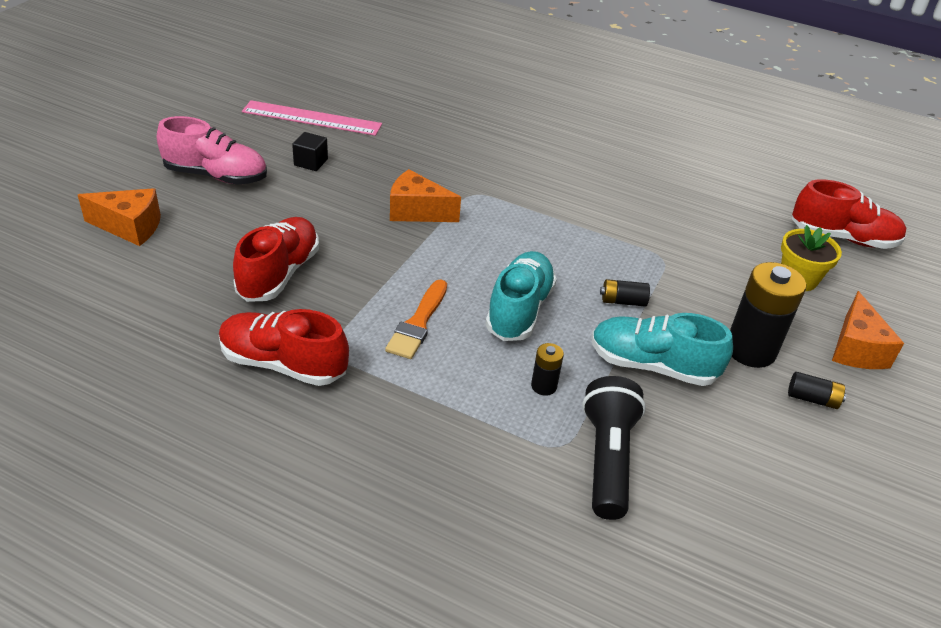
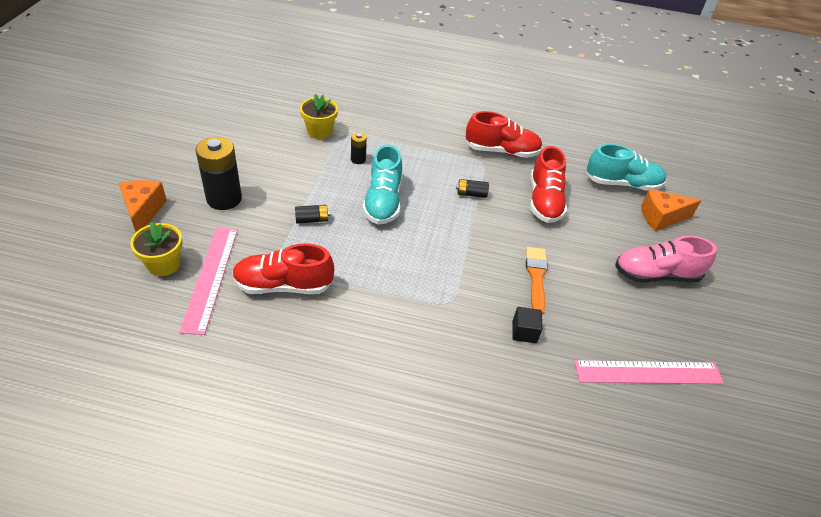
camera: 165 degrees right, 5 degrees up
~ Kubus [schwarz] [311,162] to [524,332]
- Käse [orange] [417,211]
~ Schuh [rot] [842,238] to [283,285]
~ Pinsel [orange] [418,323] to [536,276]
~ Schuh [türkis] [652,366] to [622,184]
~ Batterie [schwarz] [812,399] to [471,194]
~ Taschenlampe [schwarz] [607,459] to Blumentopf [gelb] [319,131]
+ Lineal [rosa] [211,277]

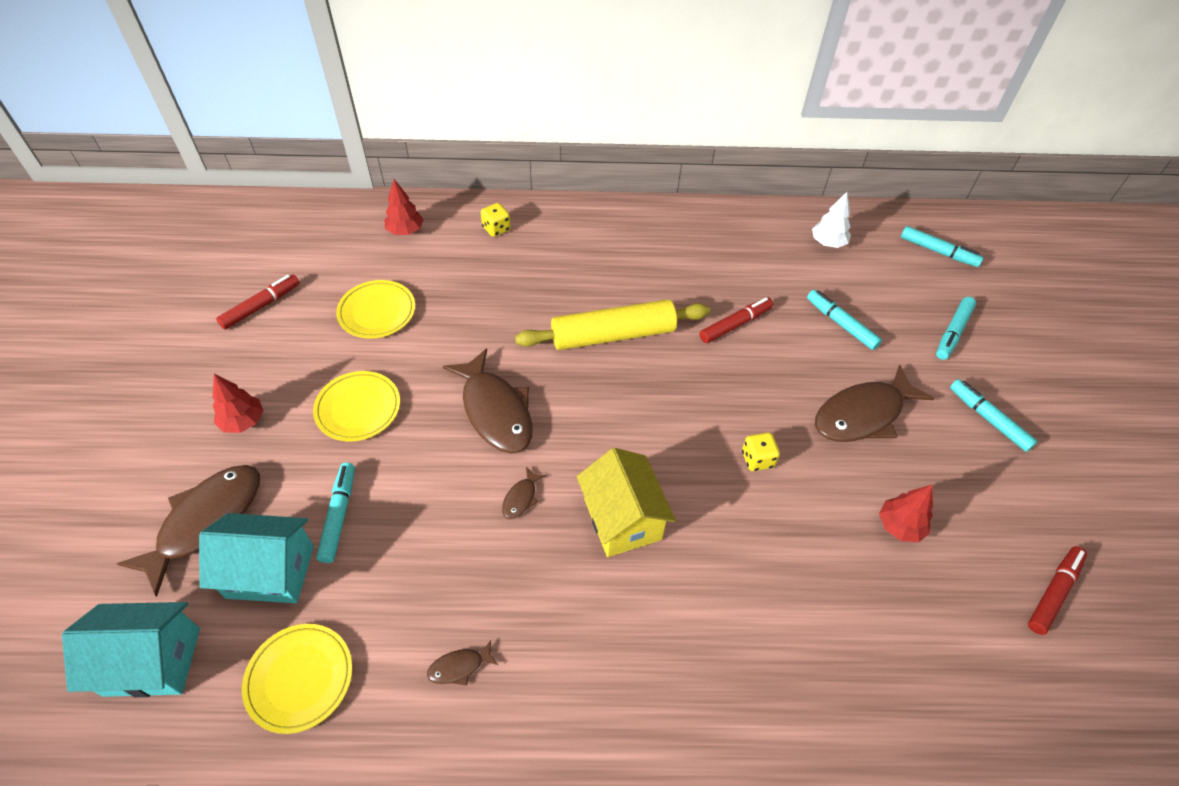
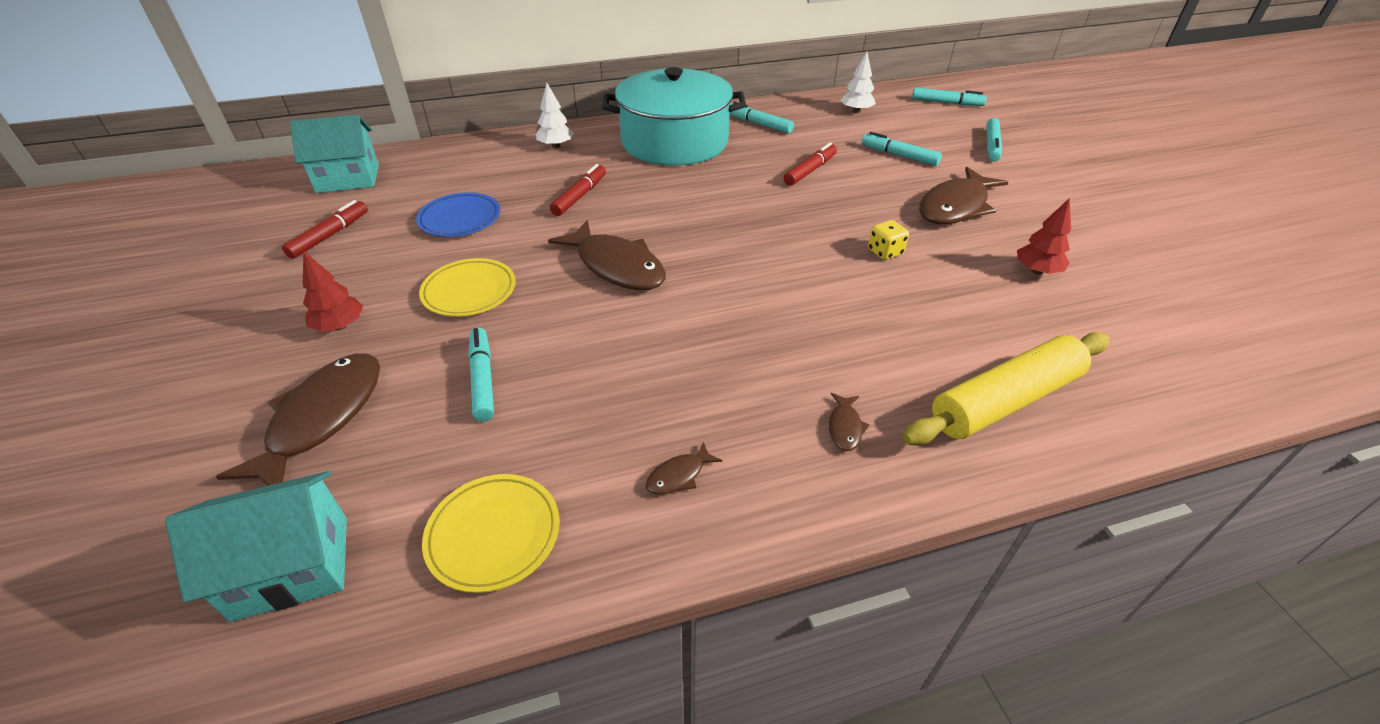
camera: 15 degrees left, 10 degrees down
- Baum [rot] [405,231]
~ Spielwürfel [gelb] [496,229] to Baum [weiß] [556,146]
~ Teller [gelb] [377,312] to Teller [blau] [460,219]
~ Nudelholz [gelb] [613,335] to [1005,401]
~ Filzstift [türkis] [988,419] to [759,124]
- Haus [gelb] [622,519]
~ Fisch [braun] [521,498] to [845,427]
~ Haus [türkis] [270,571] to [348,178]
~ Filzstift [rot] [1053,592] to [580,196]
+ Kochtopf [türkis] [674,142]

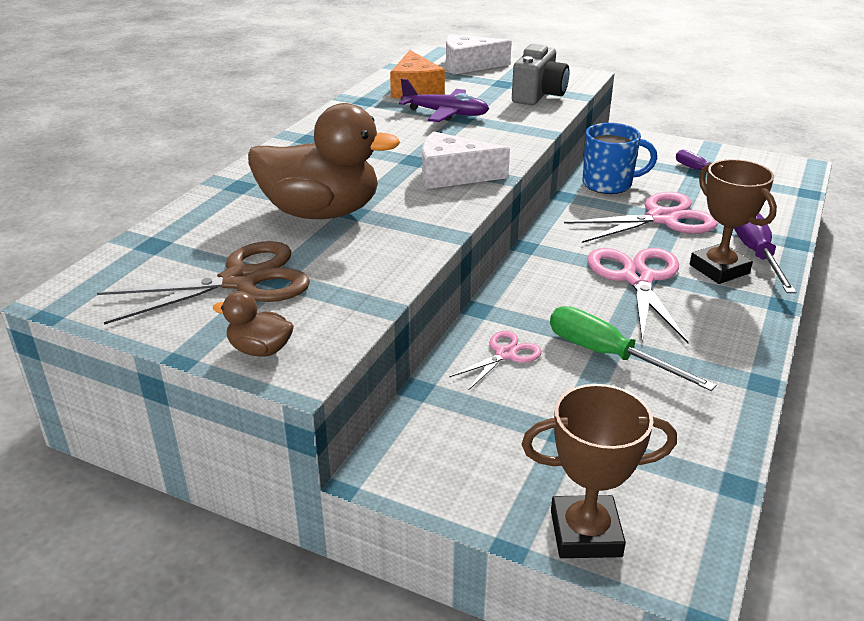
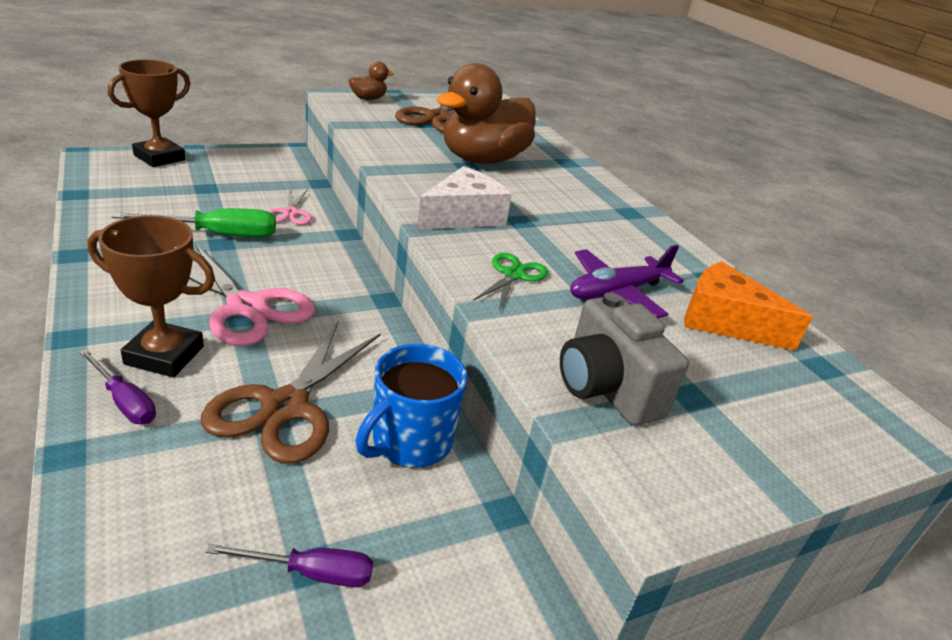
camera: 125 degrees right, 0 degrees up
- Käse [weiß] [468,65]
~ Schere [rosa] [662,219] to Schere [braun] [284,407]
~ Schraubenzieher [lila] [756,254] = [124,401] x0.62
+ Schere [grün] [514,275]

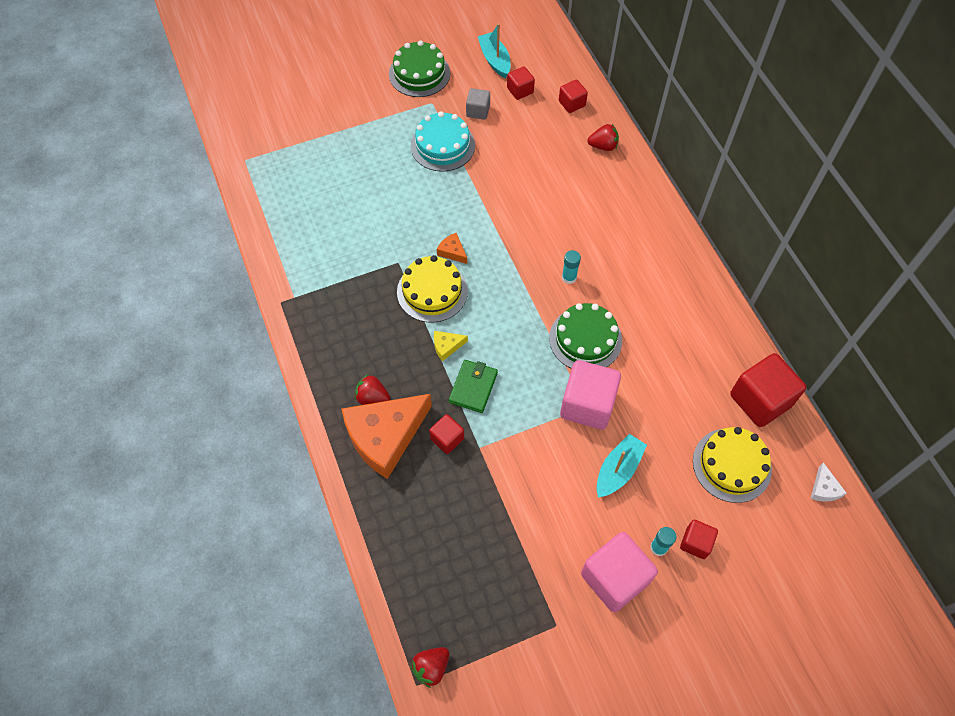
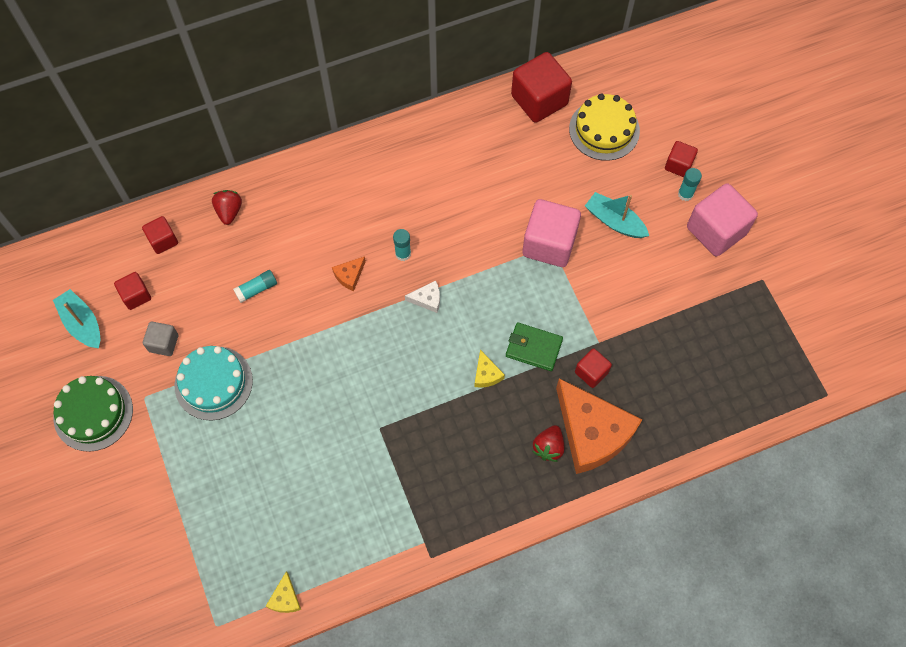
camera: 90 degrees left, 5 degrees up
~ Boot [türkis] [495,60] = [82,323] 75 degrees clockwise
~ Käse [orange] [452,251] to [349,275]
- Kuchen [gelb] [432,291]
- Kuchen [grün] [585,339]
~ Käse [weiß] [824,488] to [427,299]
- Erdbeere [rot] [431,667]
+ Klebestift [türkis] [256,289]
+ Käse [gelb] [285,598]

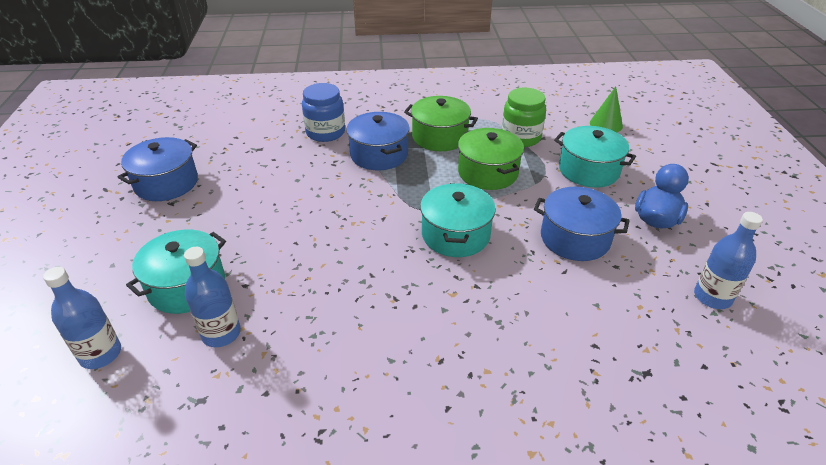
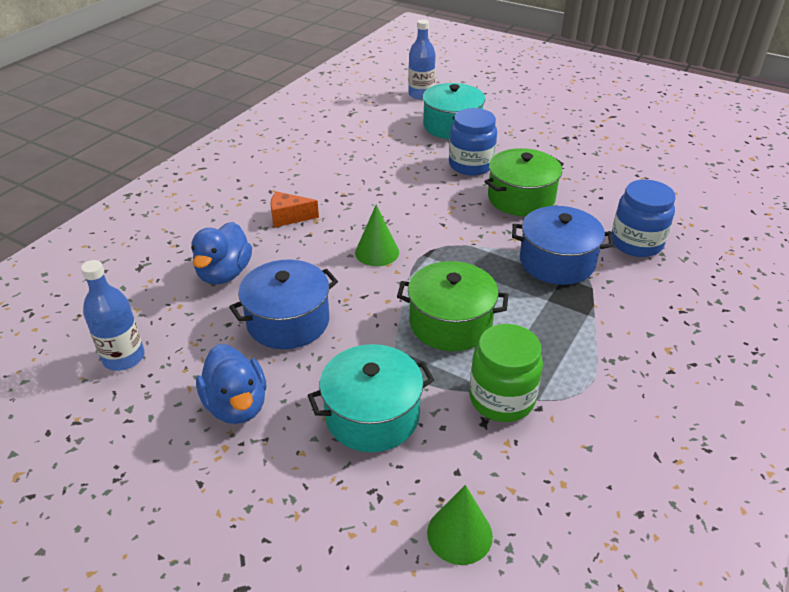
camera: 125 degrees right, 0 degrees up
~ Kochtopf [grün] [439,137] to [521,198]
- Kochtopf [blau] [166,183]
~ Kochtopf [türkis] [455,235] to Kegel [grün] [377,252]
- Flasche [blau] [221,333]
+ Einmachglas [blau] [471,165]
+ Käse [orange] [289,217]
+ Ente [blau] [224,273]

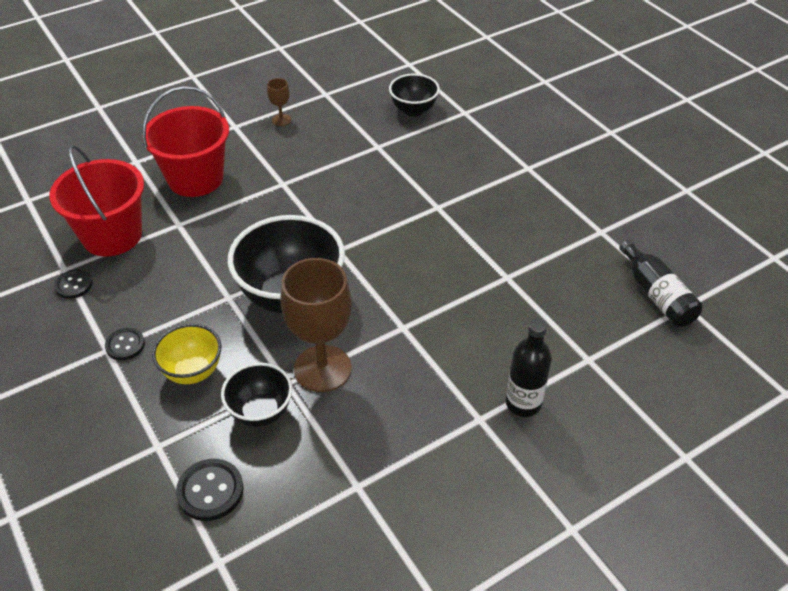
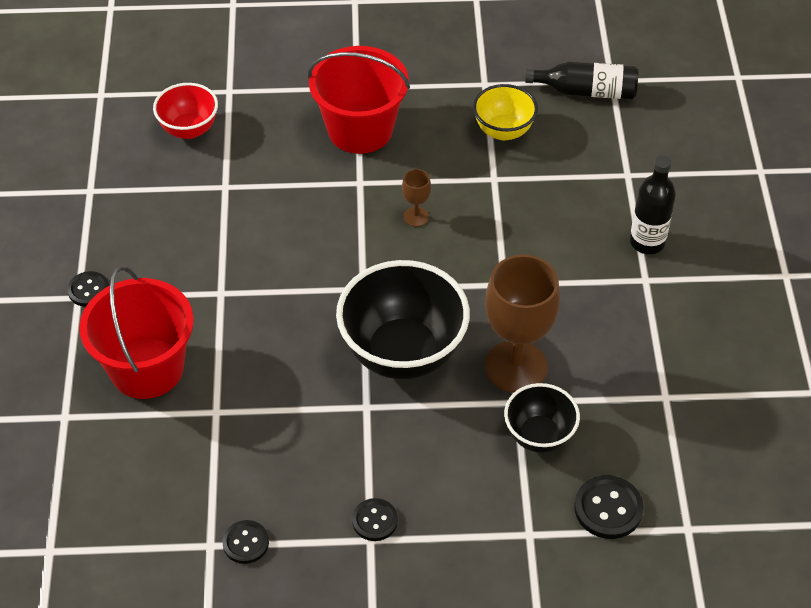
camera: 60 degrees left, 5 degrees up
~ Schüssel [schwarz] [413,110] to Schüssel [rot] [189,129]
~ Kelch [braun] [281,120] to [416,216]
~ Eimer [rot] [112,235] to [360,130]
~ Schüssel [gelb] [193,372] to [503,131]
+ Knopf [schwarz] [88,290]

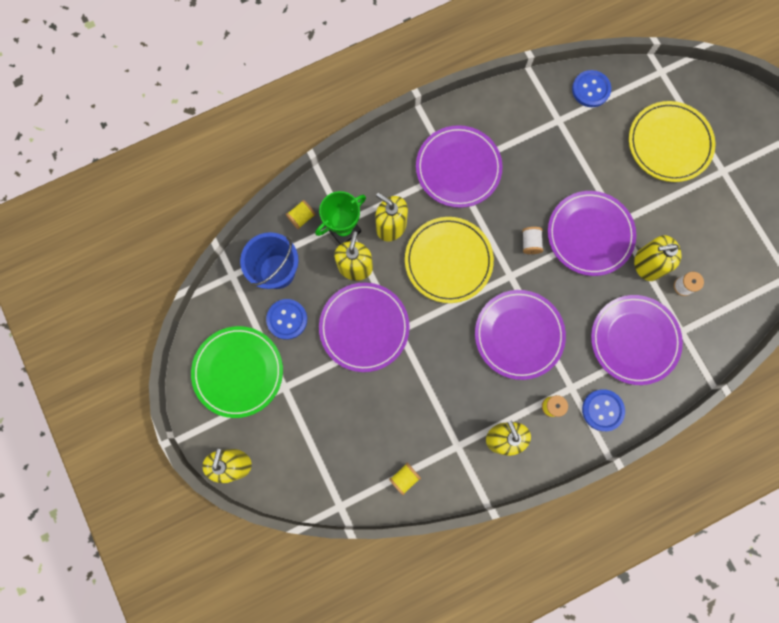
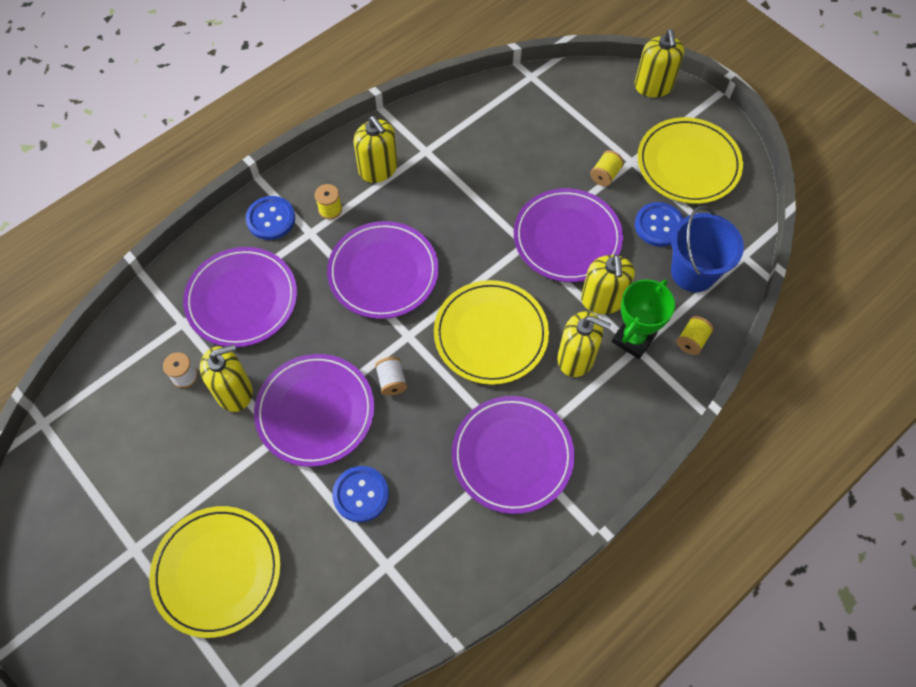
camera: 165 degrees right, 15 degrees down
~ Knopf [blau] [590,89] to [361,494]
~ Teller [grün] [238,372] to Teller [gelb] [688,164]
~ Garnrolle [gelb] [404,478] to [605,175]

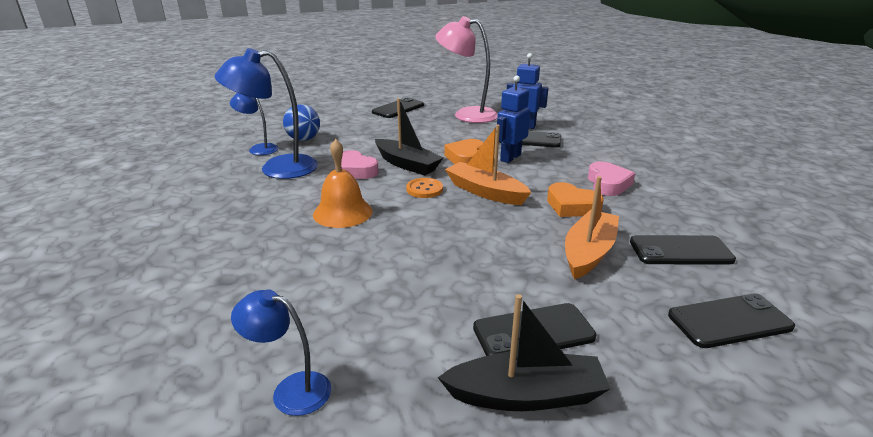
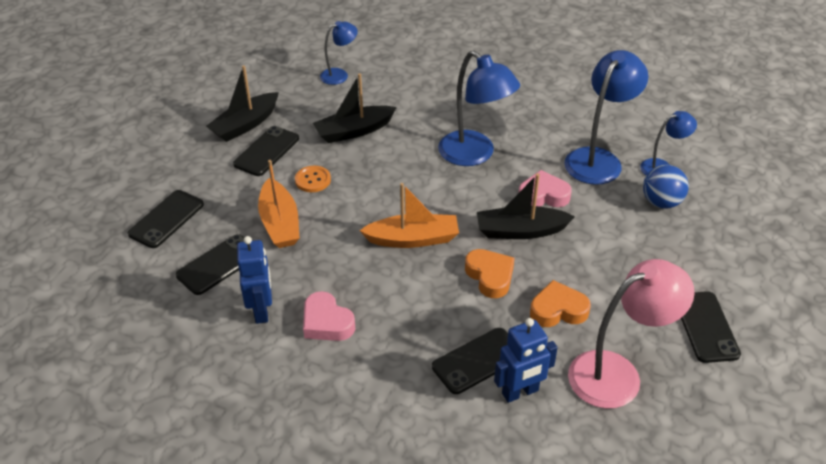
camera: 135 degrees right, 15 degrees up
~ Roboter [blau] [510,157] to [262,310]
~ Glocke [orange] [342,212] to Lampe [blau] [474,155]
~ Knopf [orange] [424,189] to [313,180]
~ Herz [orange] [571,206] to [558,310]
+ Boot [schwarz] [354,131]

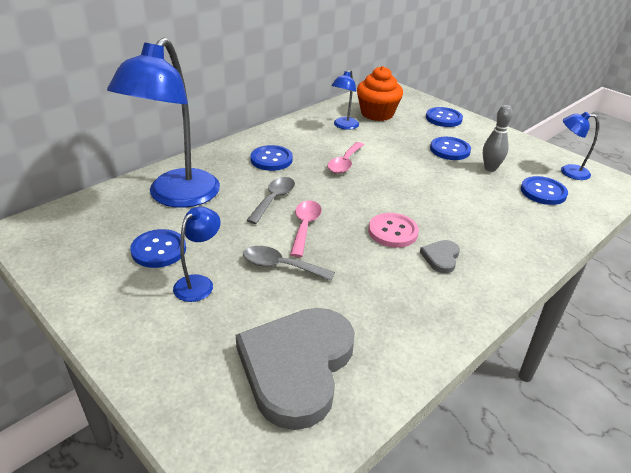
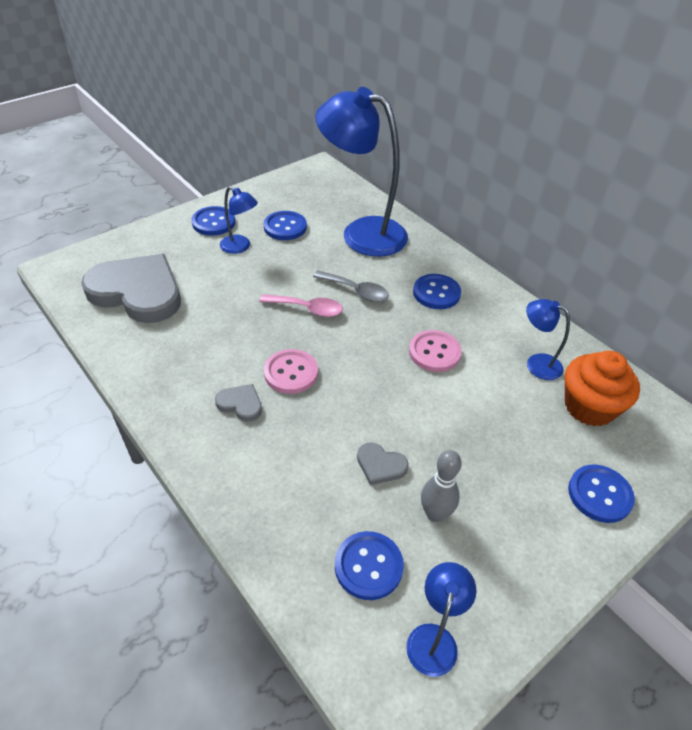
camera: 95 degrees right, 10 degrees up
~ Knopf [blau] [449,150] to [213,222]
~ Löffel [rosa] [345,163] to Knopf [rosa] [434,352]
- Löffel [grau] [280,266]
+ Herz [grau] [380,465]

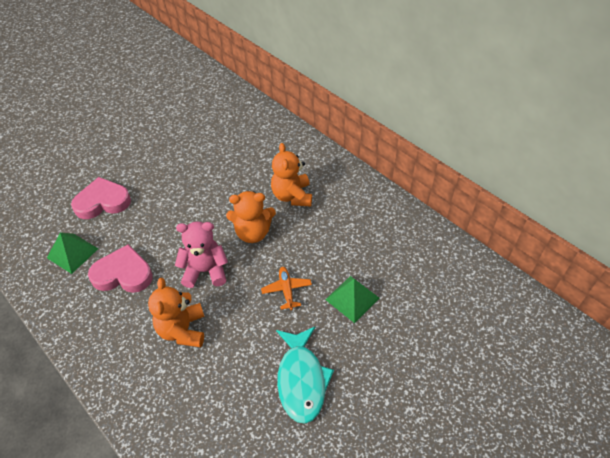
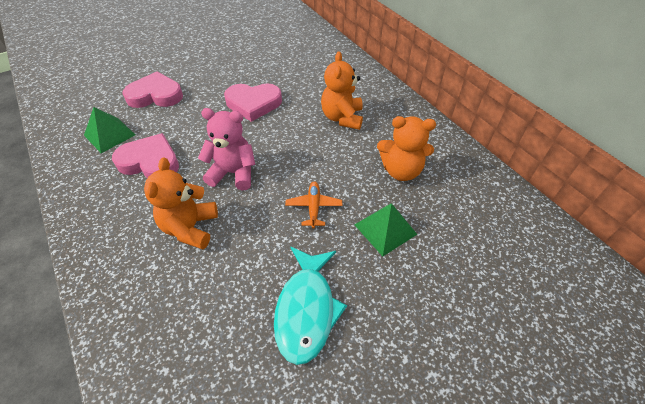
camera: 10 degrees right, 0 degrees up
~ Teddybär [orange] [253,233] to [401,171]
+ Herz [rosa] [253,104]

